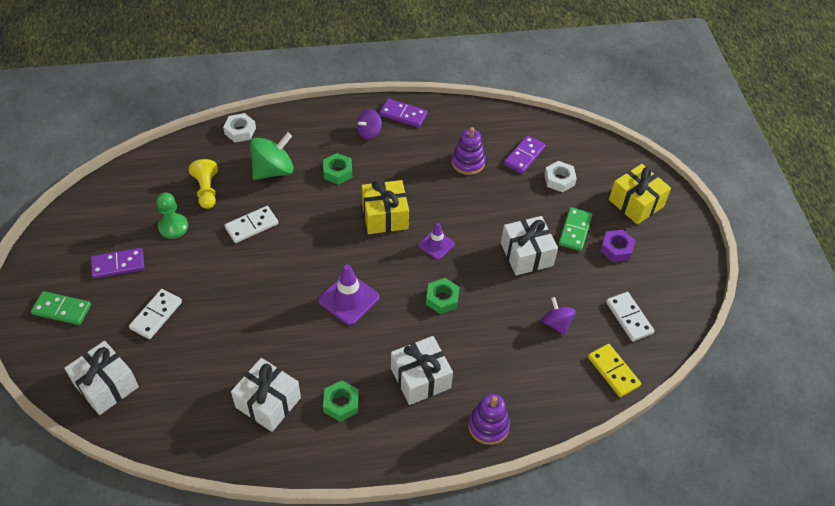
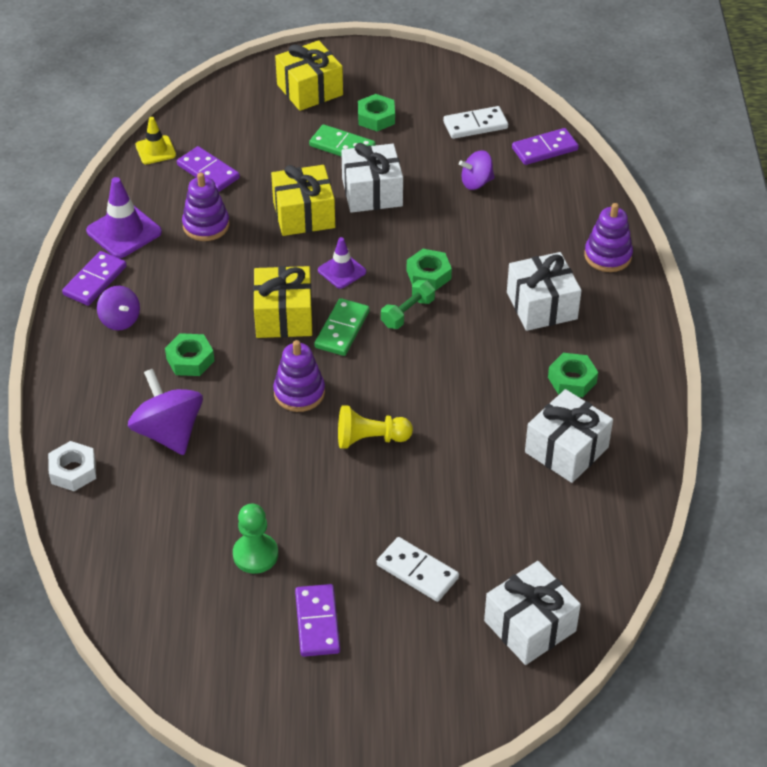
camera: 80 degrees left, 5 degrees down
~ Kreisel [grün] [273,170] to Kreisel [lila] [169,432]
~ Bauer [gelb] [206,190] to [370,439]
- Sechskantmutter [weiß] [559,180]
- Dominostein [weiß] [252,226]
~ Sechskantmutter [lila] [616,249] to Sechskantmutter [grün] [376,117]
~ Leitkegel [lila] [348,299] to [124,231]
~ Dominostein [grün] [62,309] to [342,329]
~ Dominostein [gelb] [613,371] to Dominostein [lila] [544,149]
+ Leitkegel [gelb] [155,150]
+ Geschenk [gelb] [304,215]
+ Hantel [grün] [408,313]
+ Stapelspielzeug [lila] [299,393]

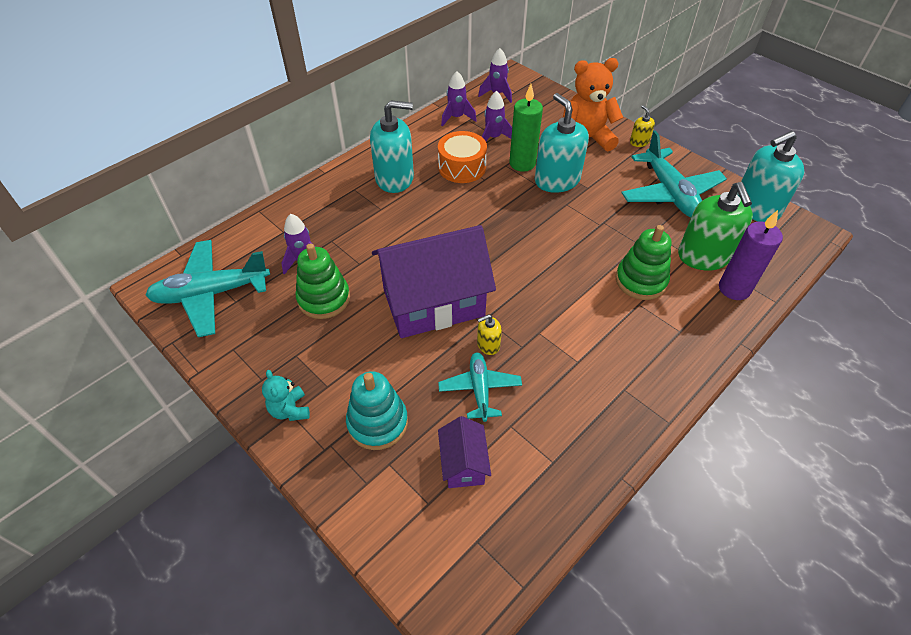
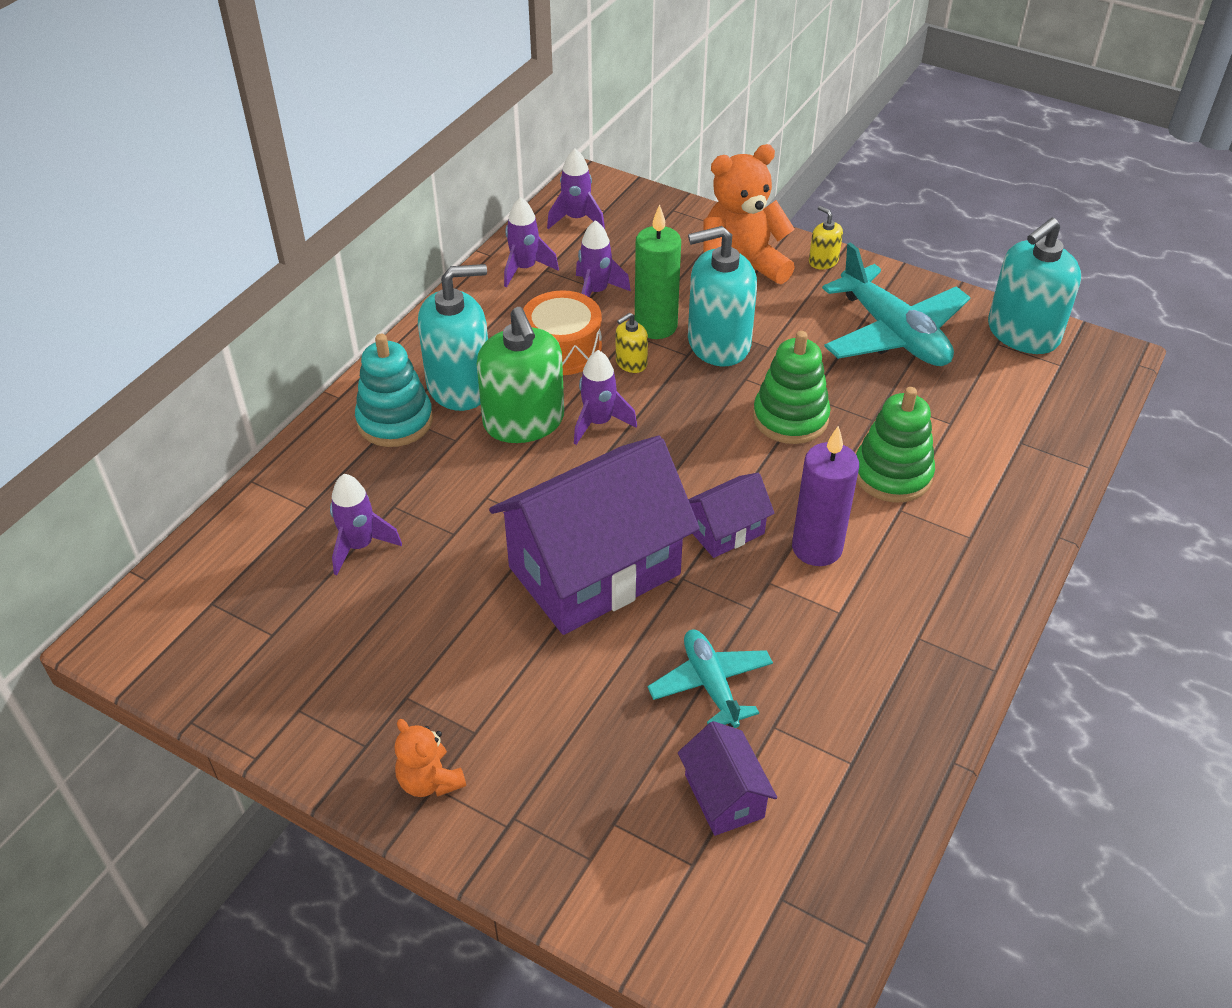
camera: 15 degrees left, 5 degrees down
~ Seifenspender [türkis] [557,180] = [718,343] 60 degrees counterclockwise
~ Seifenspender [grün] [704,256] to [524,422]
~ Kerze [lila] [734,289] to [817,548]
- Flugzeug [türkis] [211,293]
~ Stapelspielzeug [grün] [324,299] to [790,418]
~ Seifenspender [gelb] [488,344] to [631,363]
~ Teddybär [türkis] [290,410] to Teddybär [orange] [430,781]
~ Stapelspielzeug [türkis] [377,423] to [395,421]
+ Rakete [lila] [599,423]
+ Haus [lila] [726,531]

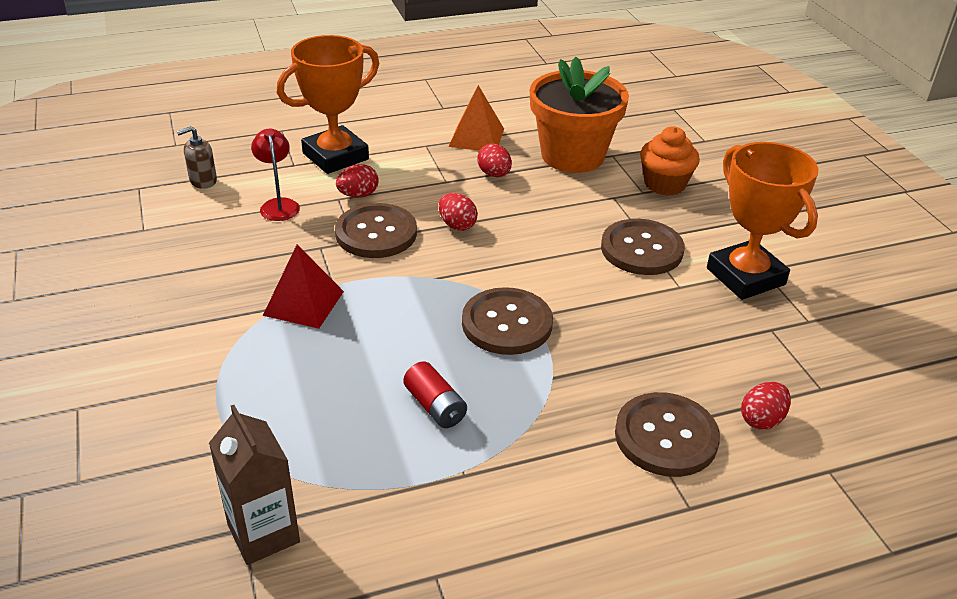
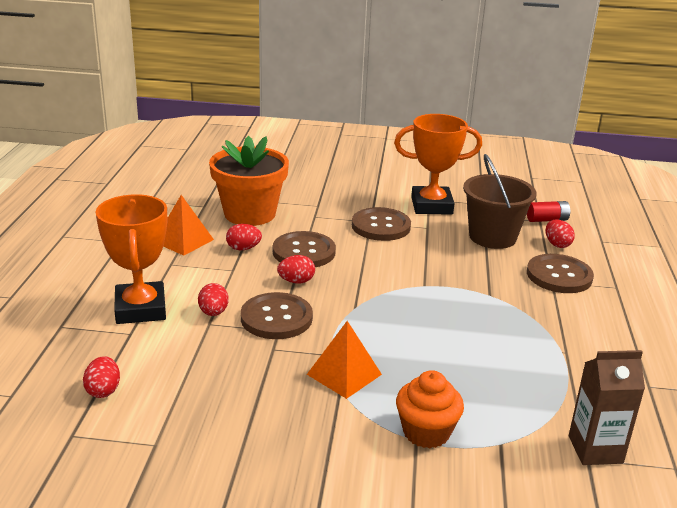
camera: 65 degrees left, 10 degrees down
~ Seifenspender [braun] [203,181] to Ei [rot] [103,390]
~ Muffin [orange] [664,184] to [426,432]
- Lampe [rot] [278,205]
~ Pyramide [rot] [304,303] to Pyramide [orange] [344,374]
~ Knopf [braun] [507,323] to [304,252]
~ Batterie [rot] [435,406] to [547,220]
+ Eimer [braun] [492,237]

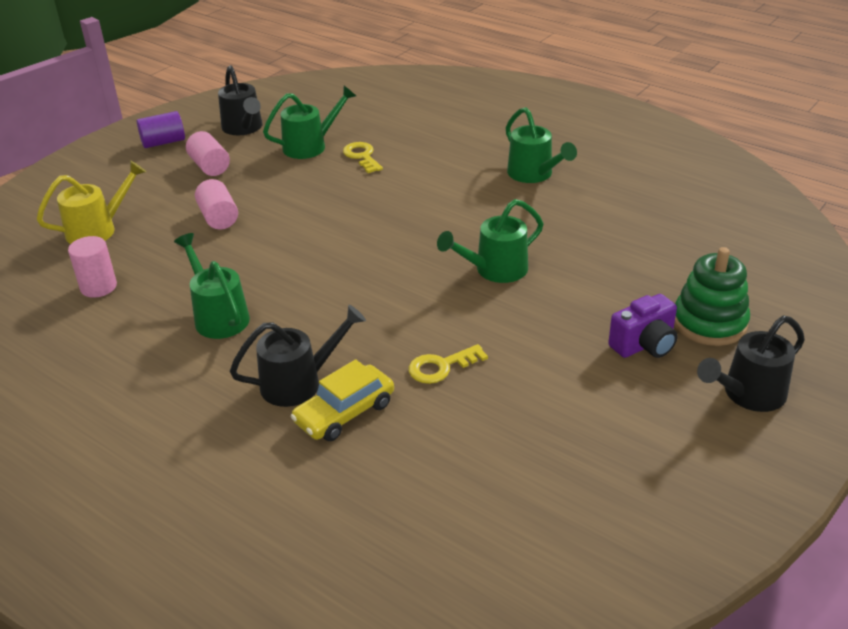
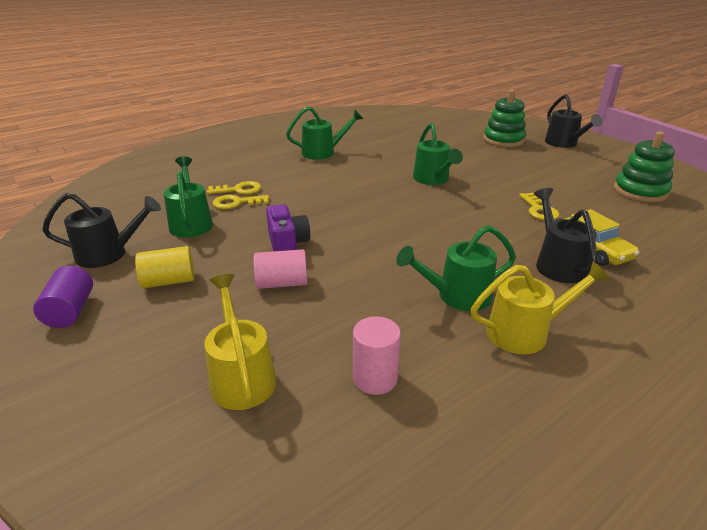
camera: 75 degrees left, 5 degrees down
~ Vollzylinder [rosa] [210,166] to Vollzylinder [gelb] [169,281]
~ Kamera [lila] [644,345] to [287,244]
+ Stapelspielzeug [grün] [640,191]
+ Schlüssel [gelb] [239,190]
+ Gießkanne [gelb] [526,332]

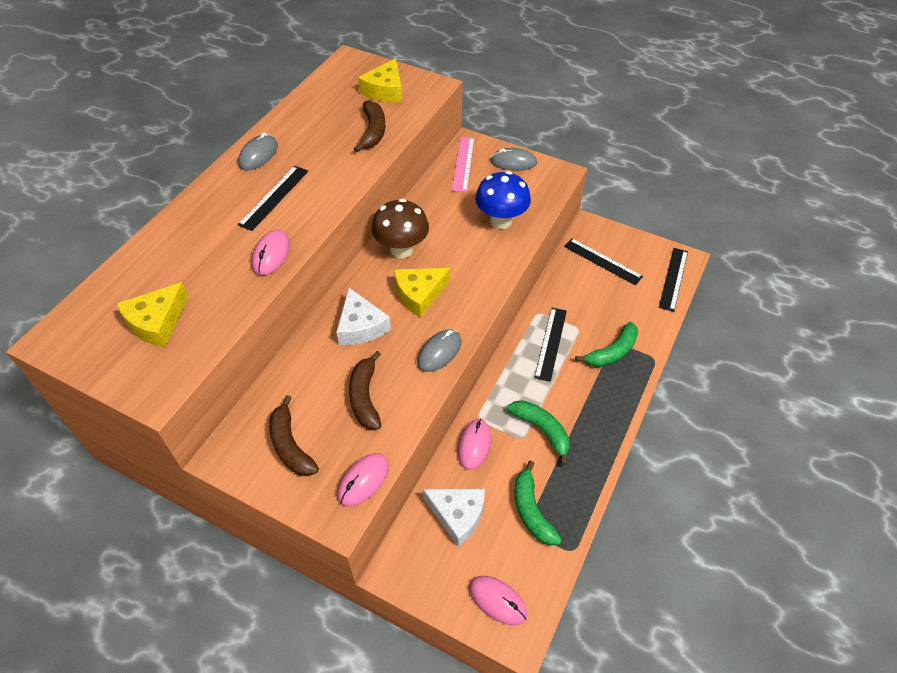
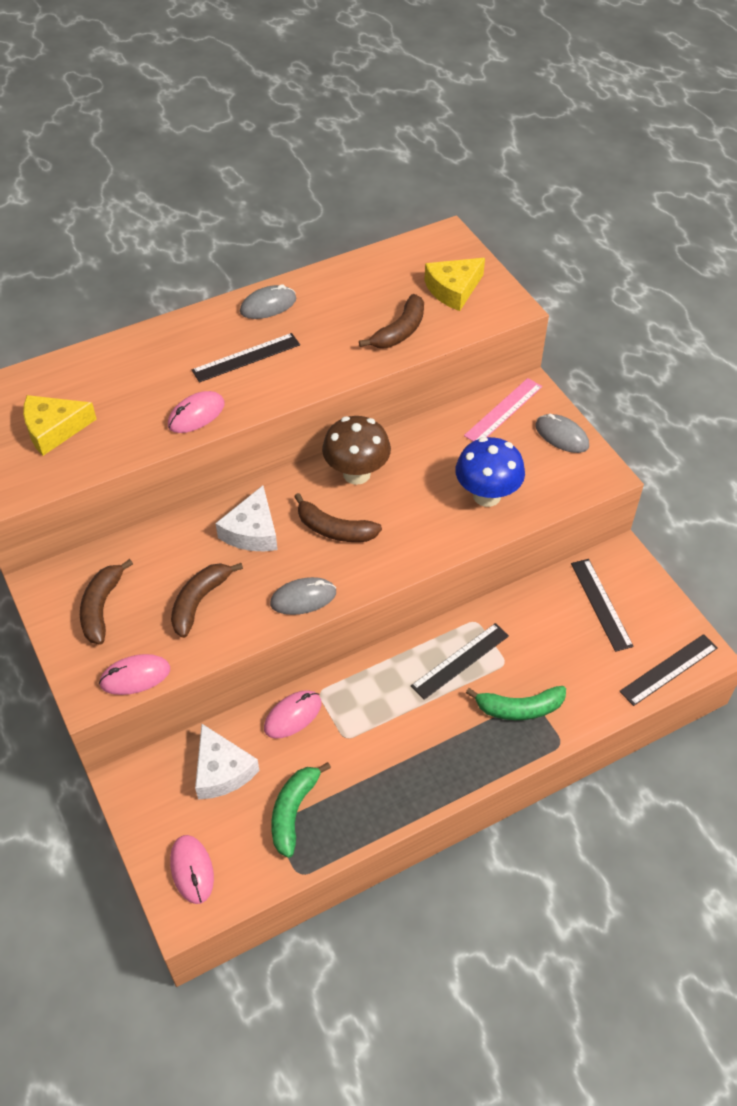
camera: 35 degrees right, 0 degrees up
~ Käse [gelb] [419,294] to Banane [braun] [334,529]
- Banane [grün] [541,430]

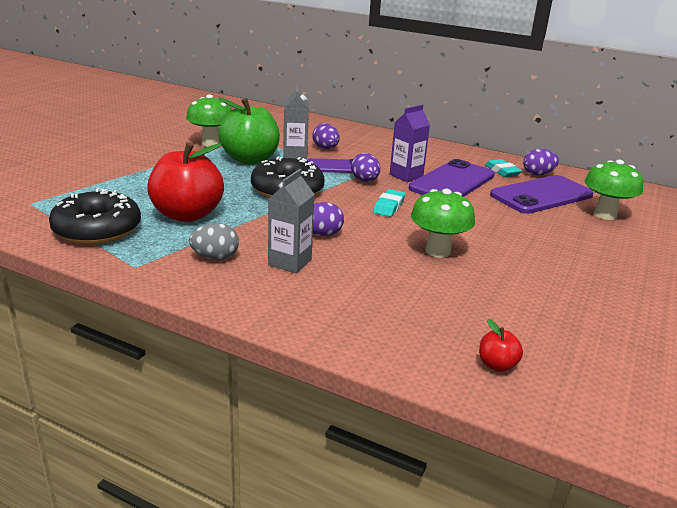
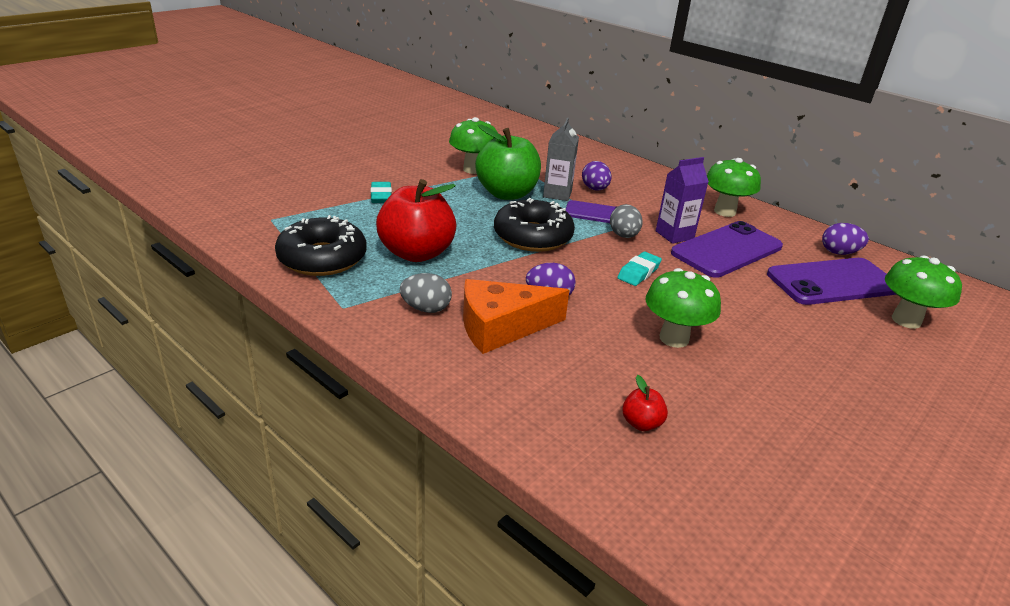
camera: 15 degrees right, 5 degrees up
~ Ei [lila] [365,181] to Ei [grau] [623,236]
~ Radiergummi [türkis] [502,171] to [381,196]
~ Getränkekarton [grau] [290,262] to Käse [orange] [501,327]
~ Apfel [rot] [497,365] to [641,423]
+ Pilz [grün] [724,212]

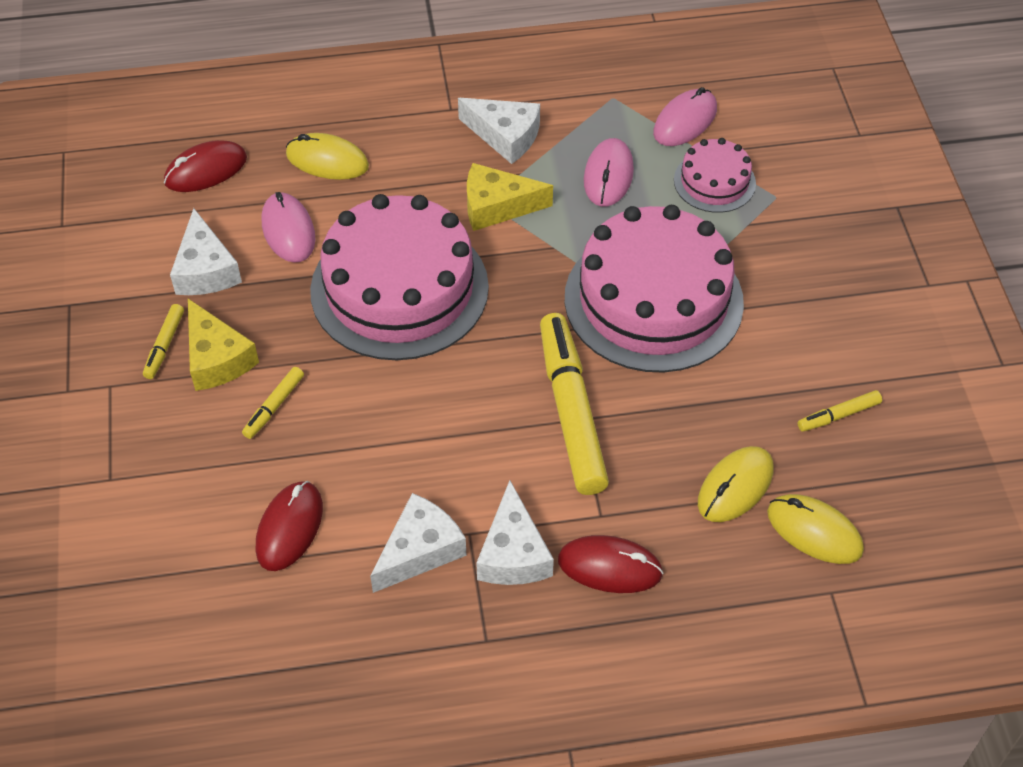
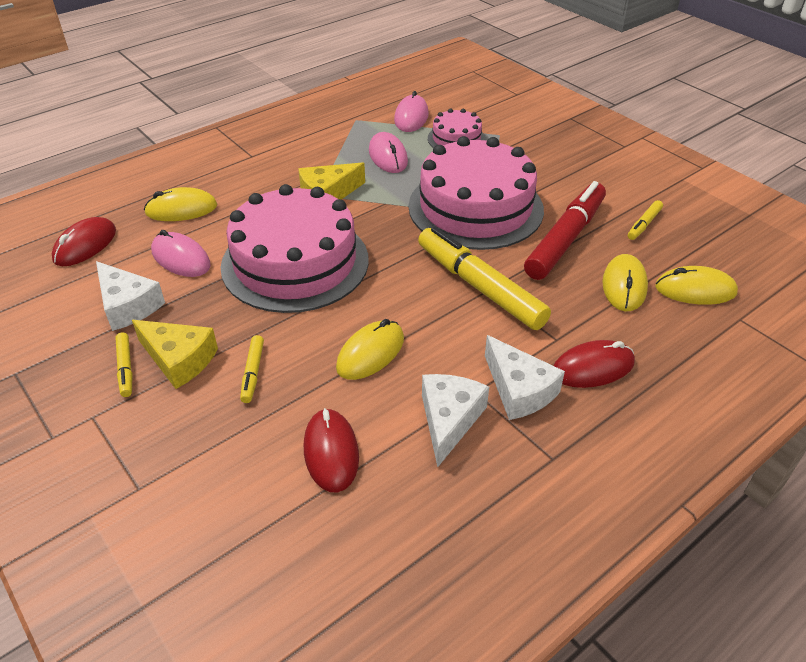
camera: 30 degrees left, 10 degrees down
- Käse [weiß] [505,136]
+ Filzstift [rot] [565,239]
+ Computermaus [gelb] [370,353]

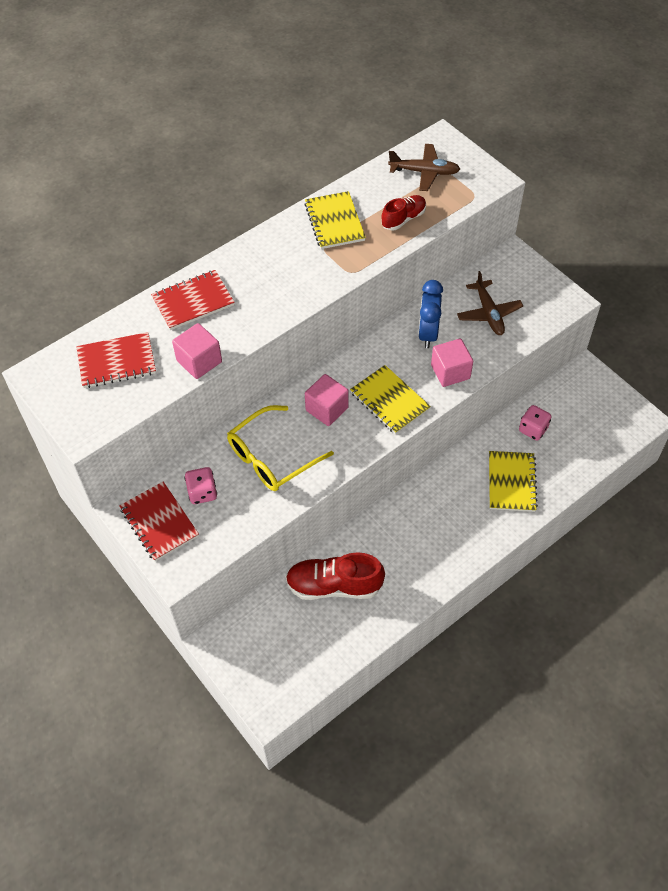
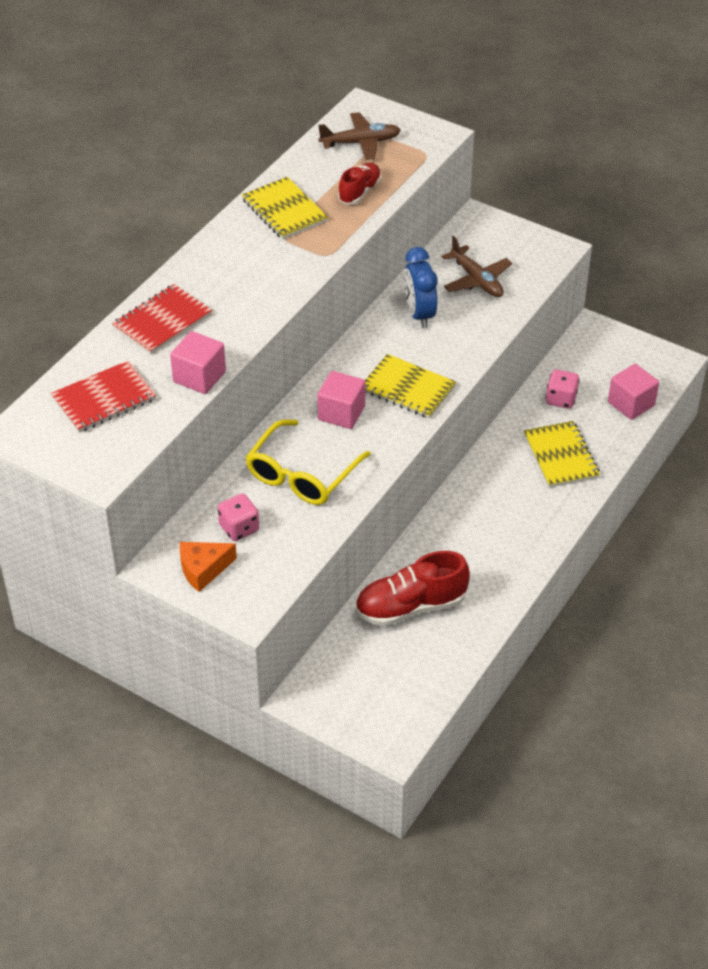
camera: 20 degrees left, 10 degrees down
~ Kubus [rosa] [450,372] to [631,404]
~ Notizbuch [rot] [159,522] to Käse [orange] [203,569]

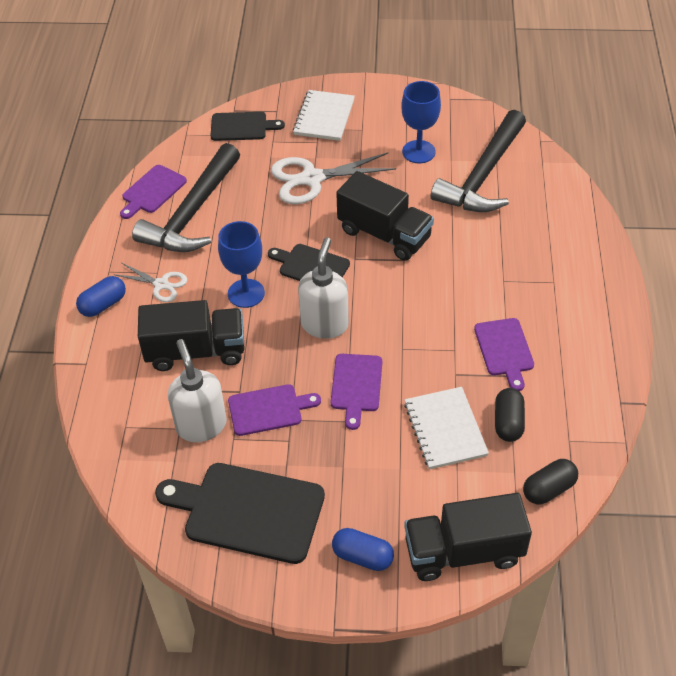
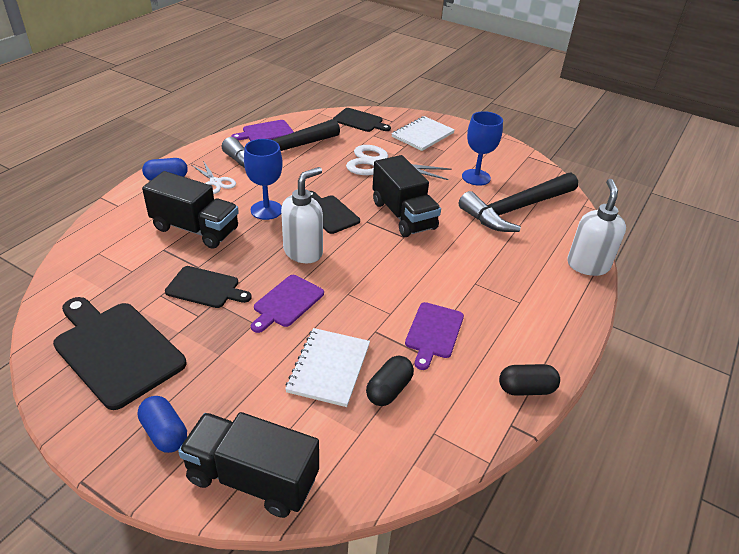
camera: 25 degrees right, 10 degrees down
~ Seifenspender [weiß] [201,425] to [587,265]
~ Schneidebrett [lila] [268,409] to Schneidebrett [schwarz] [205,288]
~ Kapsel [schwarz] [548,489] to [526,389]

